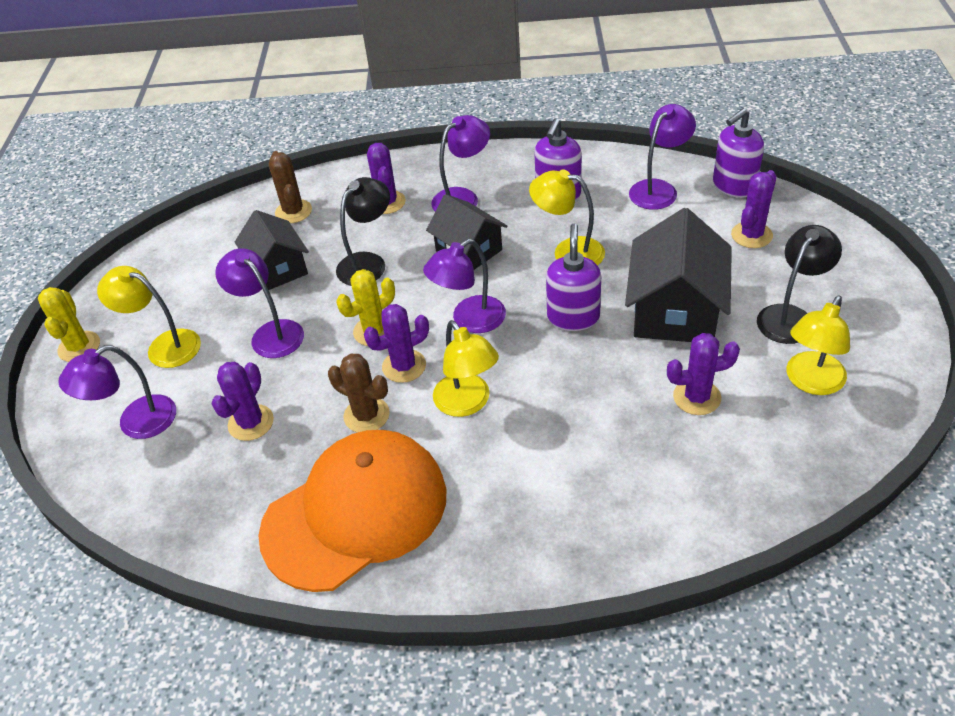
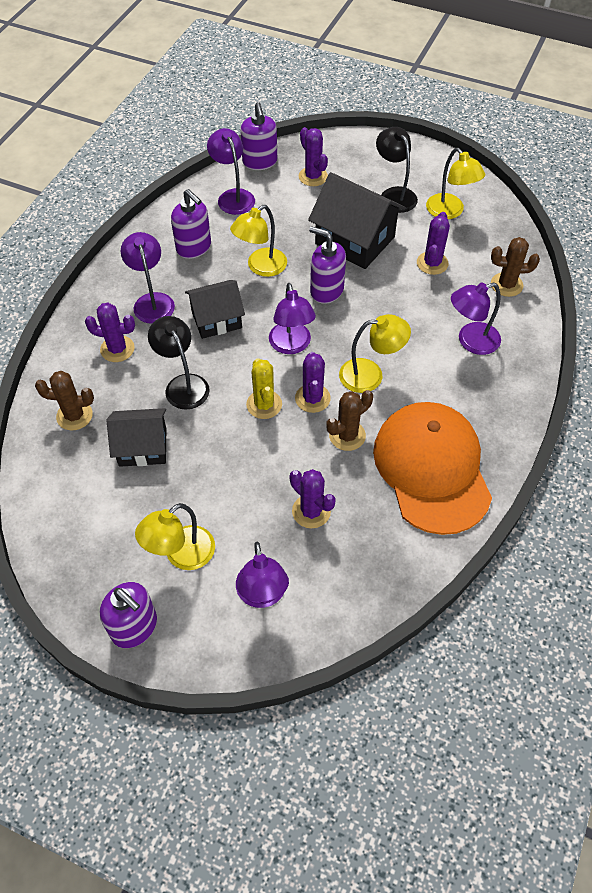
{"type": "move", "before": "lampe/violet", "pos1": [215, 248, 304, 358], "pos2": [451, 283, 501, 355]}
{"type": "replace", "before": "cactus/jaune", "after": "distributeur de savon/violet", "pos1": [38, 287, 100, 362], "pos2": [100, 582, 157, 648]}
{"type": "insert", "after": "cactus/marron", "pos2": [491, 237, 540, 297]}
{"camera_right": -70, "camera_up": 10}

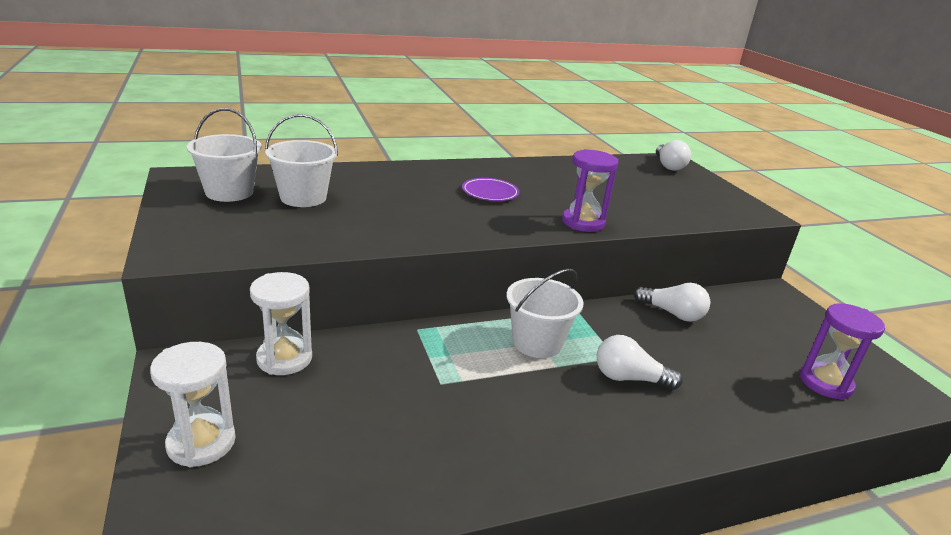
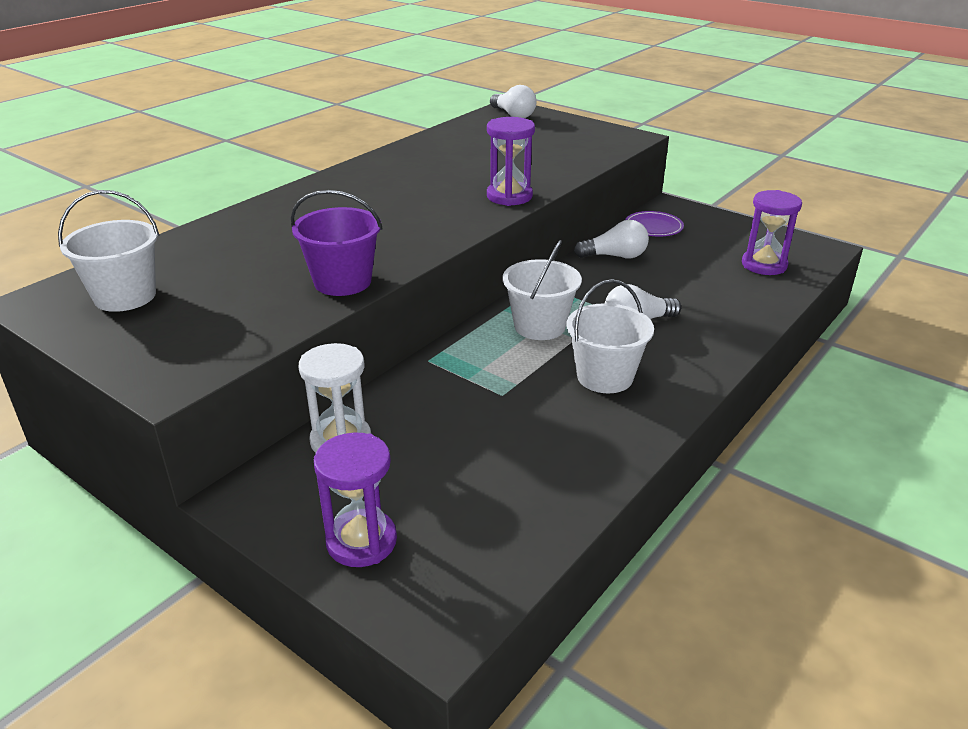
{"type": "move", "before": "seau/blanc", "pos1": [265, 114, 338, 207], "pos2": [567, 279, 654, 393]}
{"type": "move", "before": "assiette/violet", "pos1": [462, 178, 519, 201], "pos2": [625, 211, 684, 236]}
{"type": "recolor", "before": "sablier/blanc", "after": "sablier/violet", "pos1": [150, 342, 236, 467], "pos2": [314, 433, 397, 567]}
{"type": "insert", "after": "seau/violet", "pos2": [291, 190, 382, 296]}
{"camera_right": -30, "camera_up": 5}

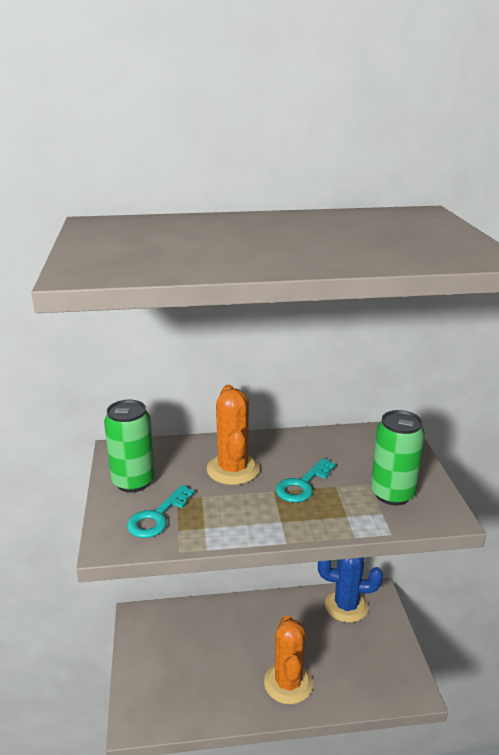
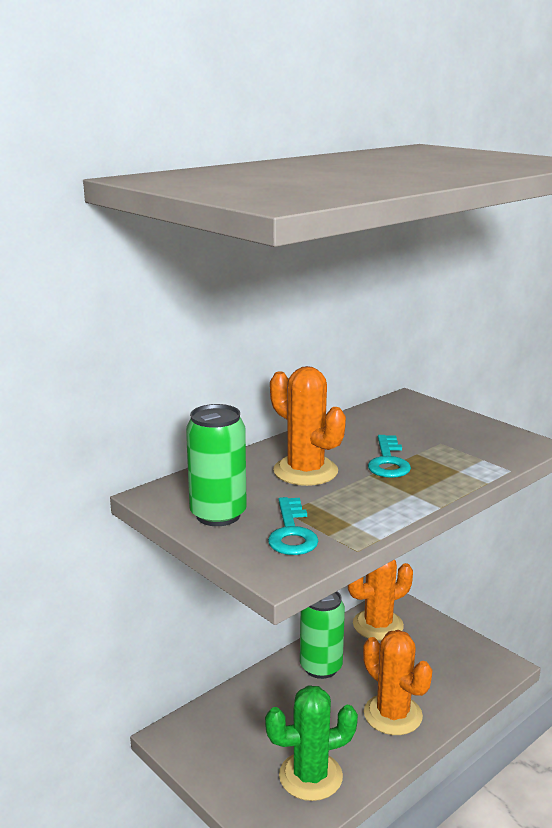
{"type": "move", "before": "canette/vert", "pos1": [371, 410, 425, 505], "pos2": [300, 591, 345, 679]}
{"type": "recolor", "before": "cactus/bleu", "after": "cactus/orange", "pos1": [318, 558, 383, 623], "pos2": [348, 559, 413, 640]}
{"type": "insert", "after": "cactus/vert", "pos2": [265, 685, 358, 801]}
{"camera_right": -35, "camera_up": -5}

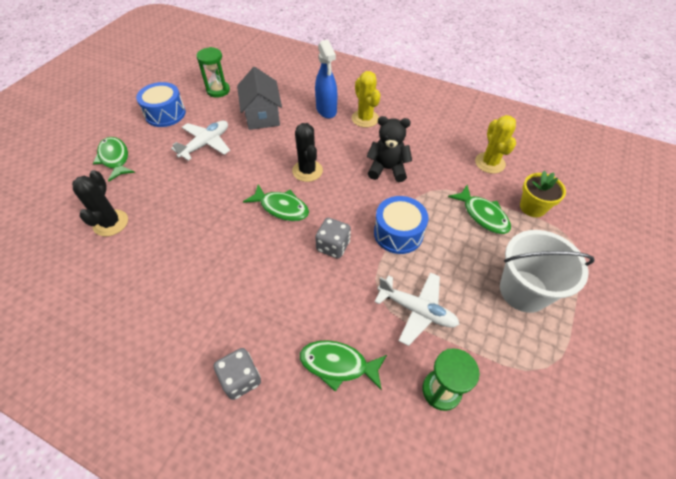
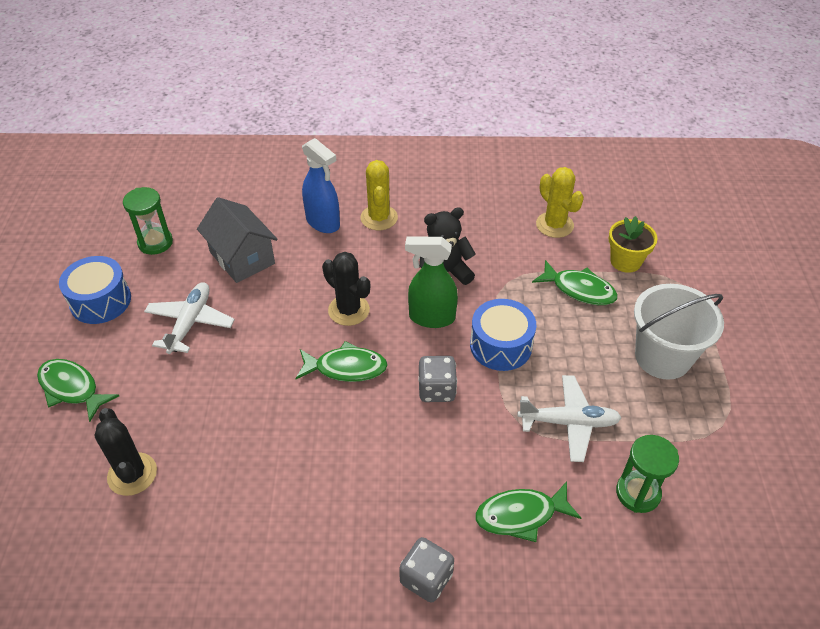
{"type": "rotate", "before": "cactus/jaune", "pos1": [352, 71, 380, 128], "pos2": [360, 160, 398, 230], "turn": 45}
{"type": "insert", "after": "vaporisateur/vert", "pos2": [405, 237, 458, 328]}
{"camera_right": -25, "camera_up": -5}

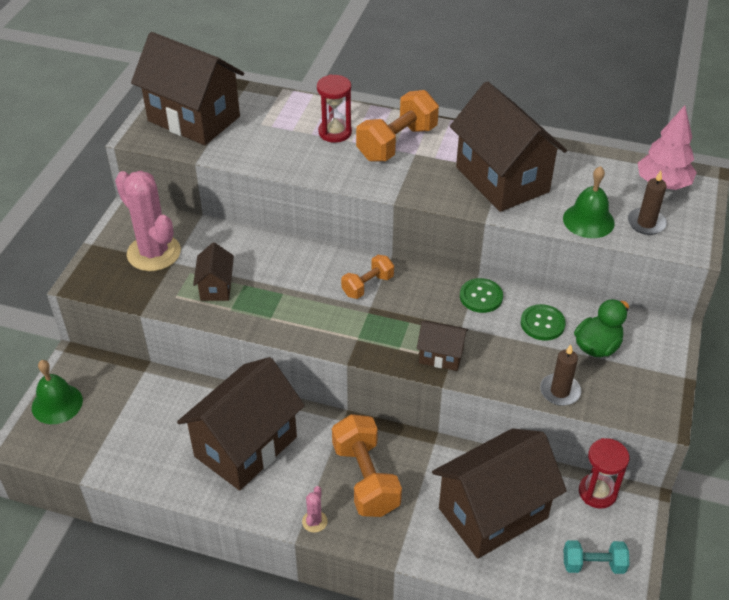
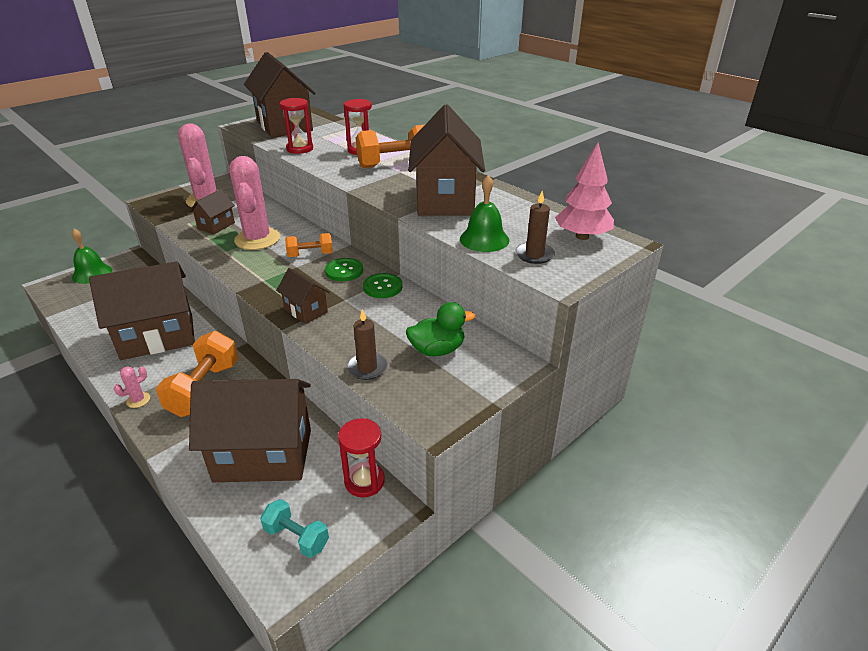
{"type": "move", "before": "bouton/vert", "pos1": [521, 304, 566, 341], "pos2": [325, 258, 363, 281]}
{"type": "insert", "after": "sablier/rouge", "pos2": [280, 98, 313, 154]}
{"type": "insert", "after": "cactus/rose", "pos2": [229, 156, 280, 250]}
{"camera_right": 30, "camera_up": -10}

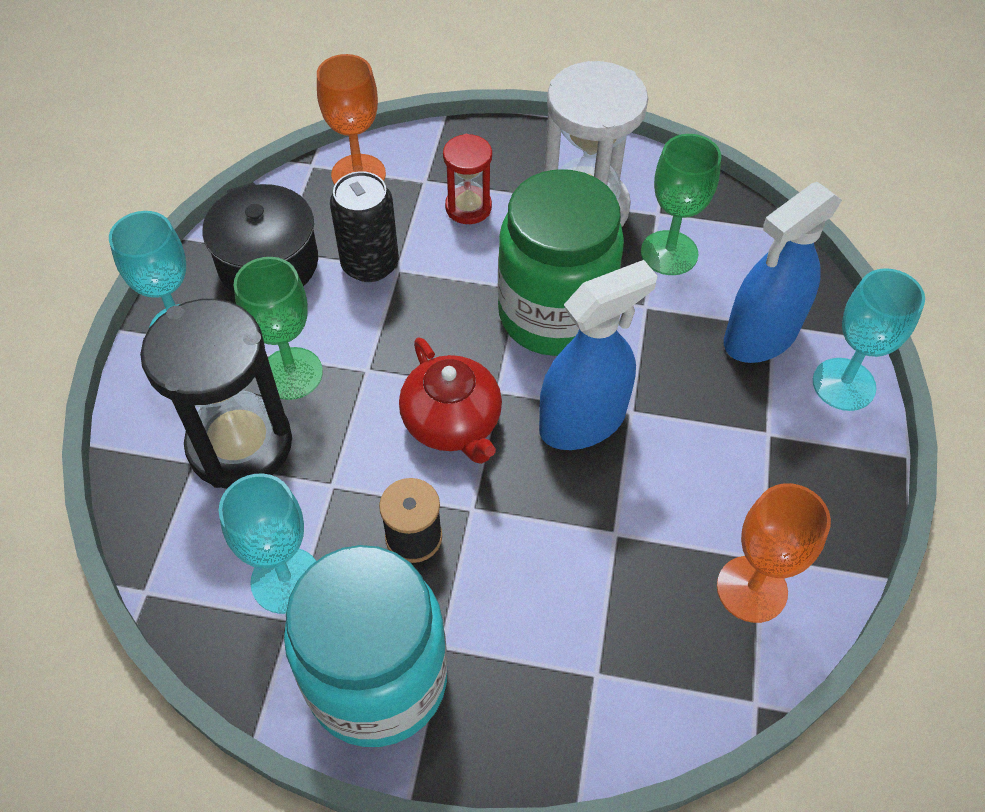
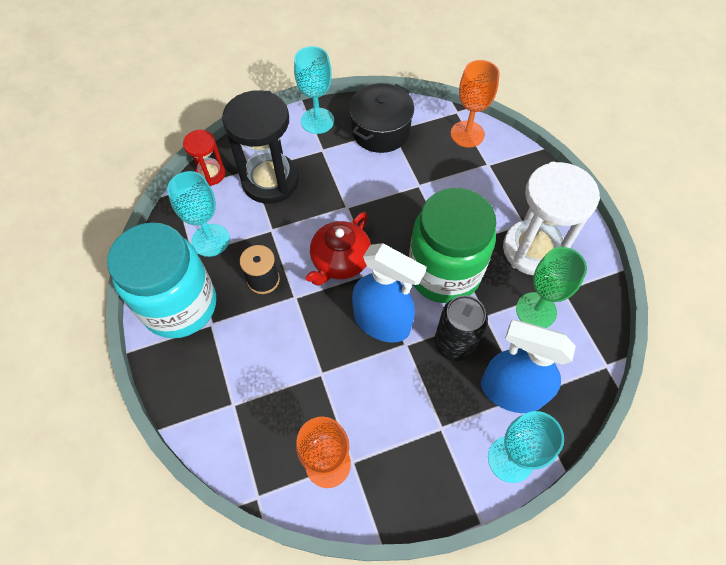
{"type": "move", "before": "sablier/rouge", "pos1": [443, 134, 492, 224], "pos2": [183, 130, 226, 186]}
{"type": "move", "before": "canette/noir", "pos1": [330, 171, 399, 282], "pos2": [435, 295, 488, 361]}
{"type": "delete", "before": "verre à pied/vert", "pos1": [234, 257, 323, 400]}
{"camera_right": 60, "camera_up": 5}

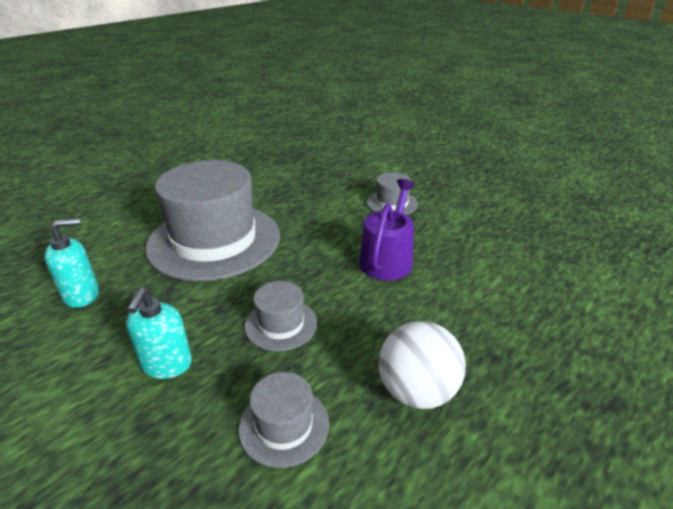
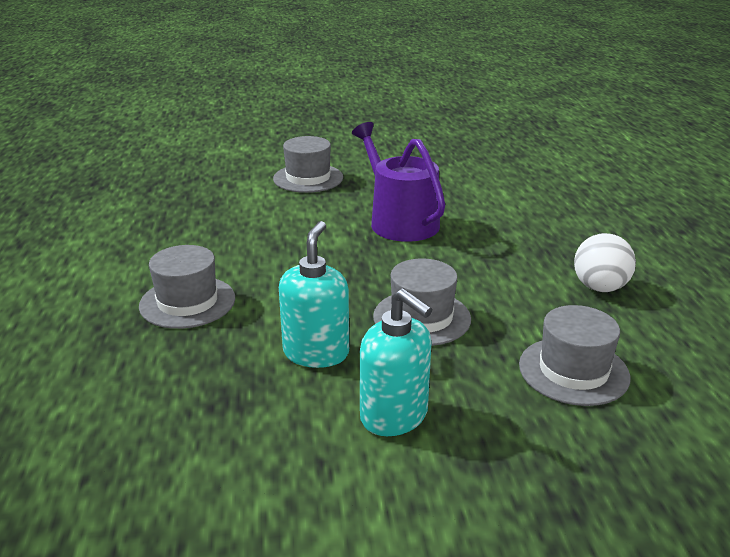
{"type": "resize", "before": "chapeau/gris", "pos1": [145, 160, 280, 281], "pos2": [139, 245, 235, 329], "scale": 0.44}
{"type": "move", "before": "distributeur de savon/turquoise", "pos1": [44, 218, 99, 308], "pos2": [279, 221, 349, 368]}
{"type": "resize", "before": "balle/blanc", "pos1": [379, 321, 466, 409], "pos2": [574, 233, 636, 292], "scale": 0.65}
{"camera_right": -50, "camera_up": -5}

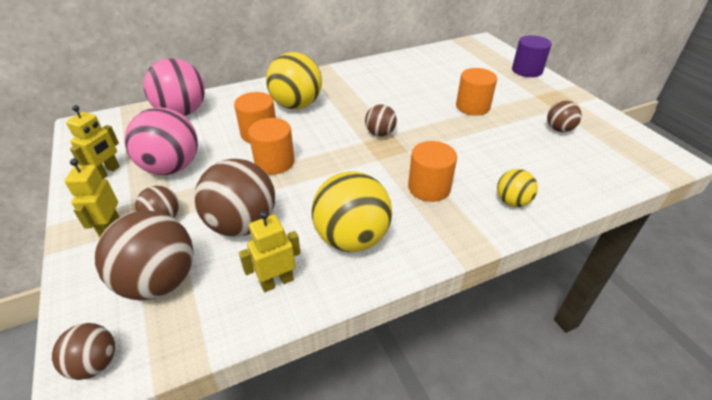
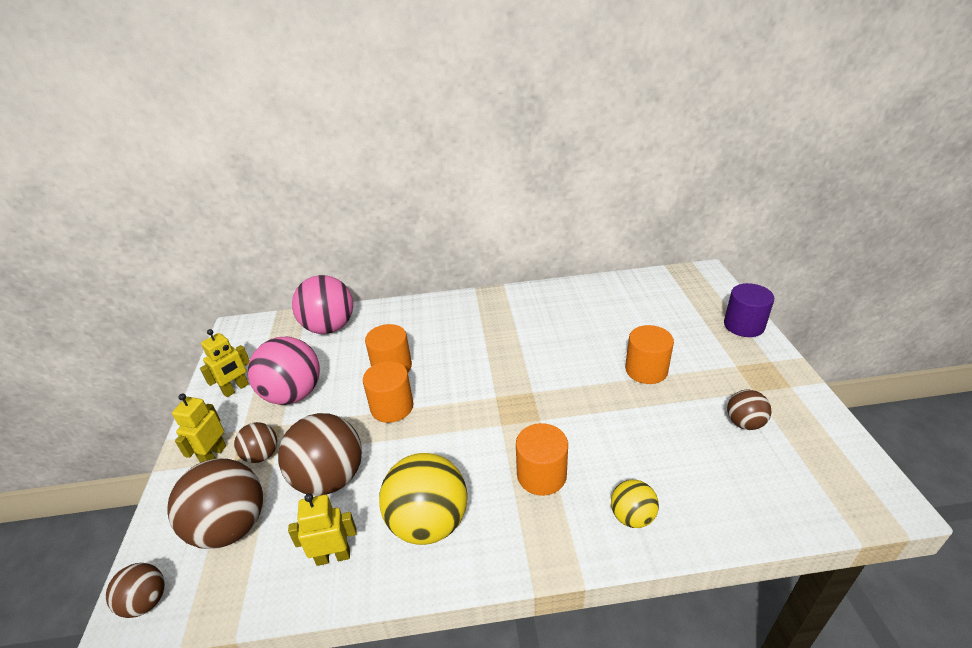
{"type": "delete", "before": "balle/jaune", "pos1": [266, 52, 322, 109]}
{"type": "delete", "before": "balle/marron", "pos1": [365, 104, 397, 137]}
{"camera_right": 20, "camera_up": -5}

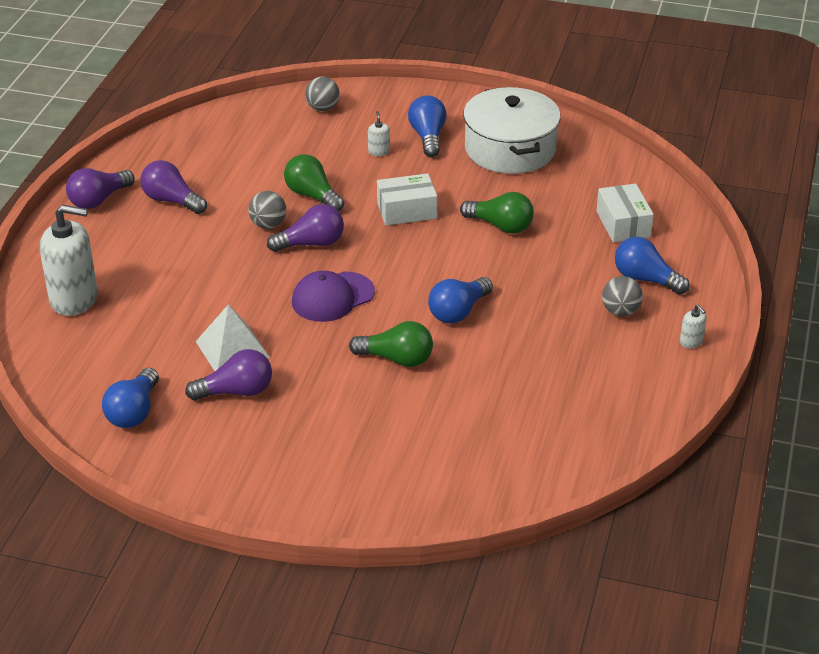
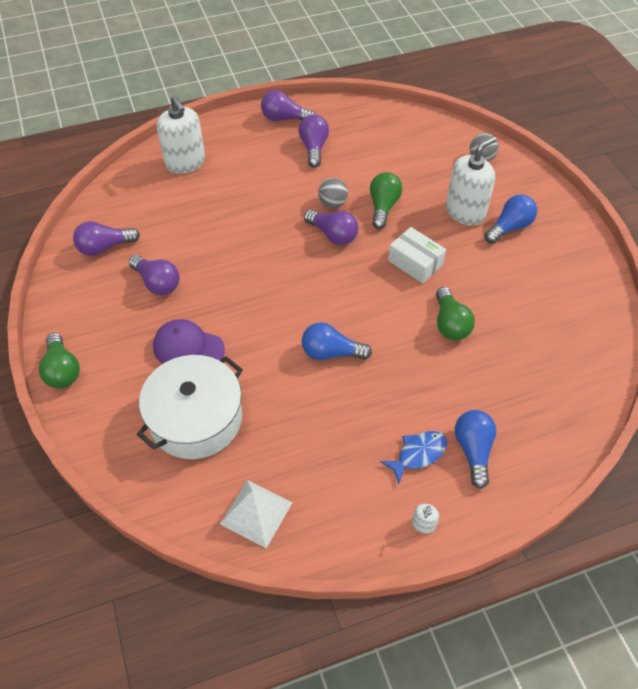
{"type": "move", "before": "marmite/blanc", "pos1": [463, 87, 561, 174], "pos2": [137, 355, 243, 459]}
{"type": "resize", "before": "distributeur de savon/blanc", "pos1": [368, 111, 390, 156], "pos2": [446, 137, 496, 225], "scale": 2.4}
{"type": "delete", "before": "boîte/blanc", "pos1": [597, 184, 654, 242]}
{"type": "move", "before": "casquette/violet", "pos1": [292, 271, 375, 322], "pos2": [153, 319, 225, 364]}
{"type": "replace", "before": "balle/gris", "after": "poisson/bleu", "pos1": [602, 276, 643, 317], "pos2": [380, 431, 447, 484]}
{"type": "move", "before": "pyramide/blanc", "pos1": [196, 304, 270, 371], "pos2": [220, 480, 293, 548]}
{"type": "move", "before": "ampoule/vert", "pos1": [349, 321, 433, 367], "pos2": [39, 333, 80, 389]}
{"type": "recolor", "before": "ampoule/bleu", "after": "ampoule/violet", "pos1": [102, 368, 159, 428], "pos2": [73, 221, 140, 256]}
{"camera_right": 55, "camera_up": 15}

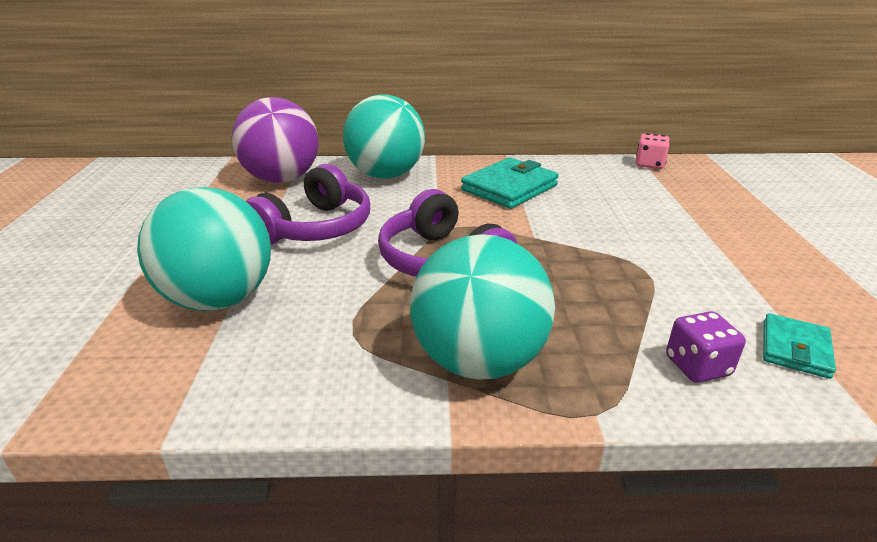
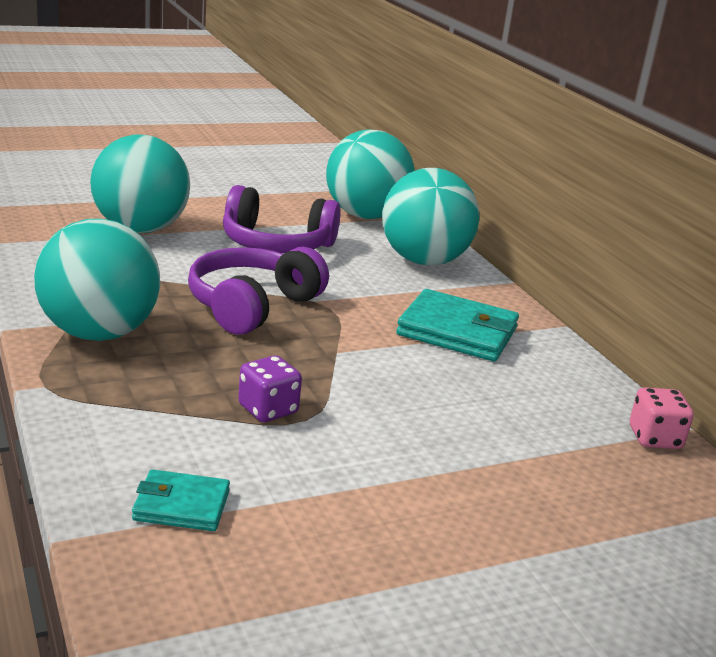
{"type": "recolor", "before": "balle/violet", "after": "balle/turquoise", "pos1": [232, 97, 319, 183], "pos2": [326, 129, 415, 219]}
{"type": "move", "before": "dé/violet", "pos1": [666, 311, 746, 383], "pos2": [238, 356, 302, 422]}
{"camera_right": 65, "camera_up": -5}

